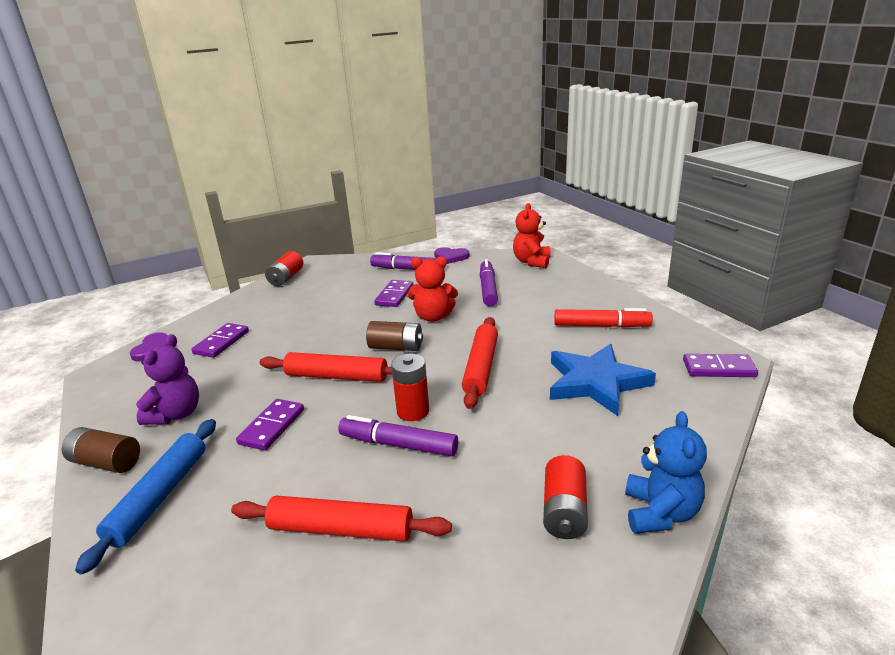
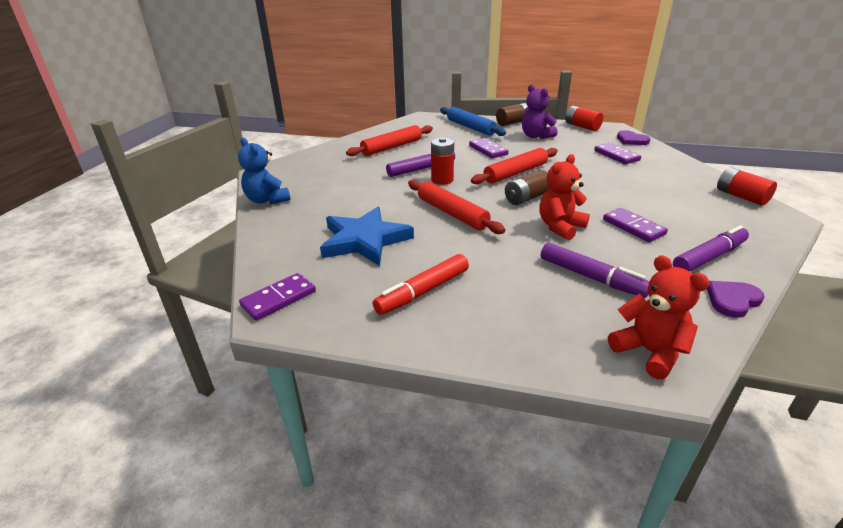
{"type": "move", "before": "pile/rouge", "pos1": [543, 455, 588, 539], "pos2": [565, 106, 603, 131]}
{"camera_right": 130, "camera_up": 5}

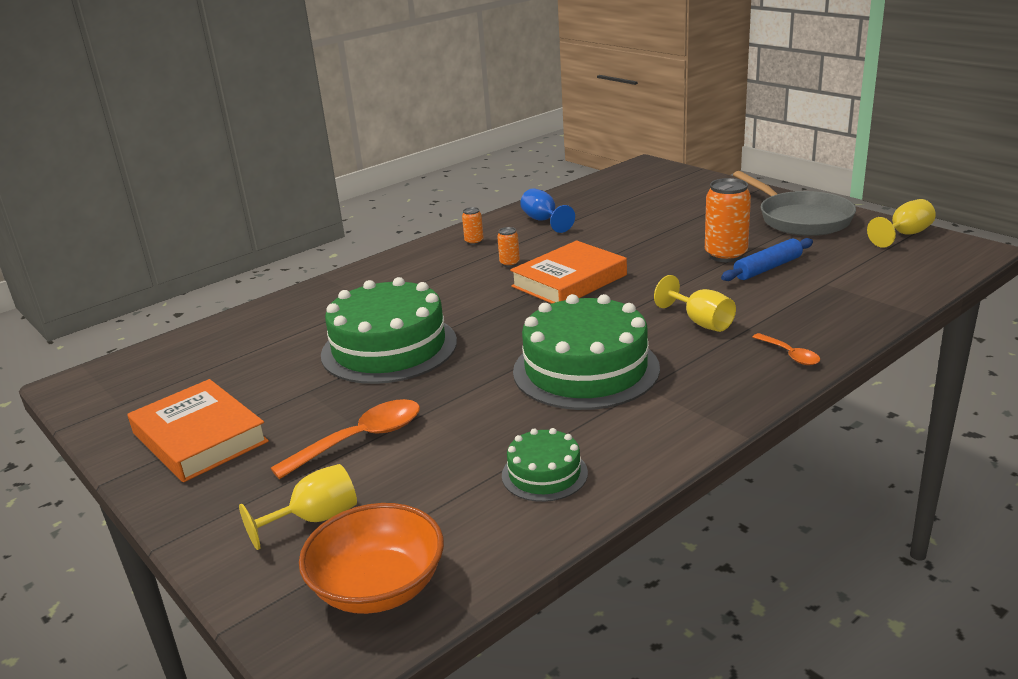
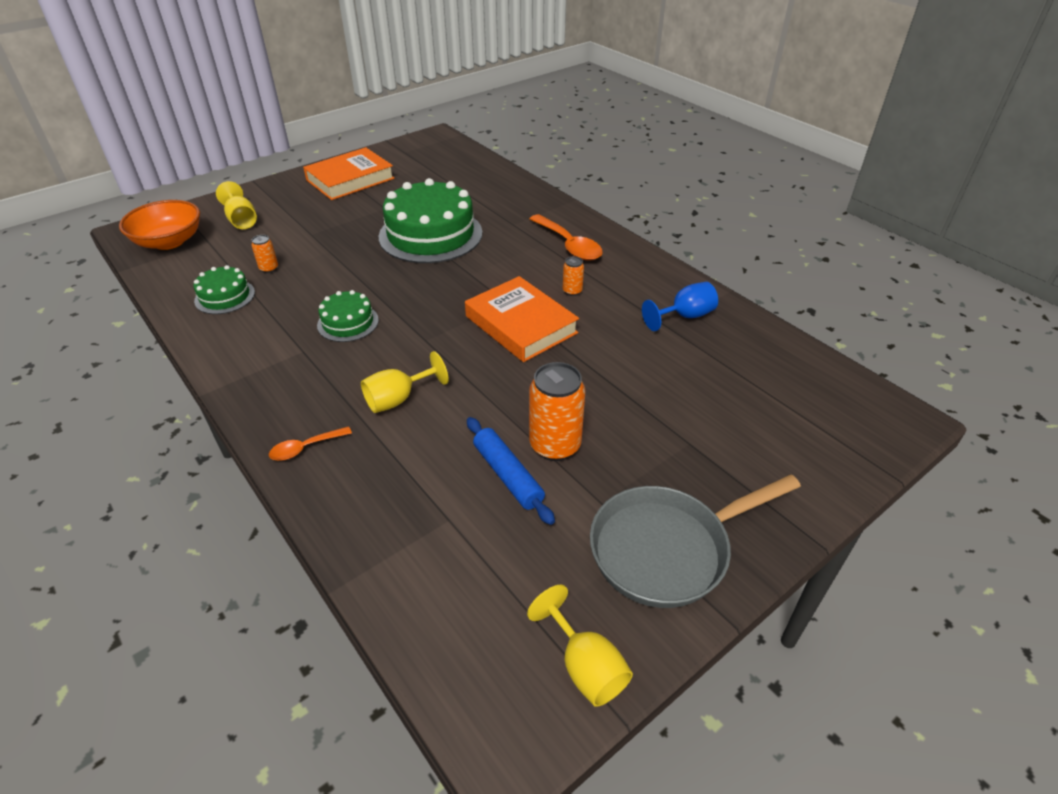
{"type": "move", "before": "canette/orange", "pos1": [462, 207, 484, 245], "pos2": [251, 235, 278, 273]}
{"type": "resize", "before": "gâteau/vert", "pos1": [513, 294, 660, 410], "pos2": [317, 290, 379, 342], "scale": 0.5}
{"type": "move", "before": "cuillère/orange", "pos1": [270, 399, 420, 479], "pos2": [530, 214, 603, 260]}
{"camera_right": 90, "camera_up": 15}

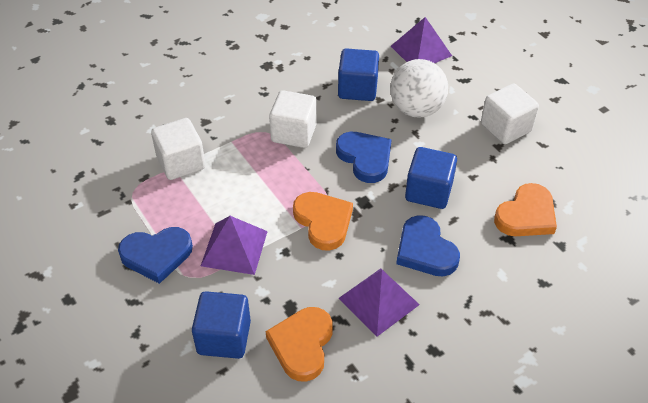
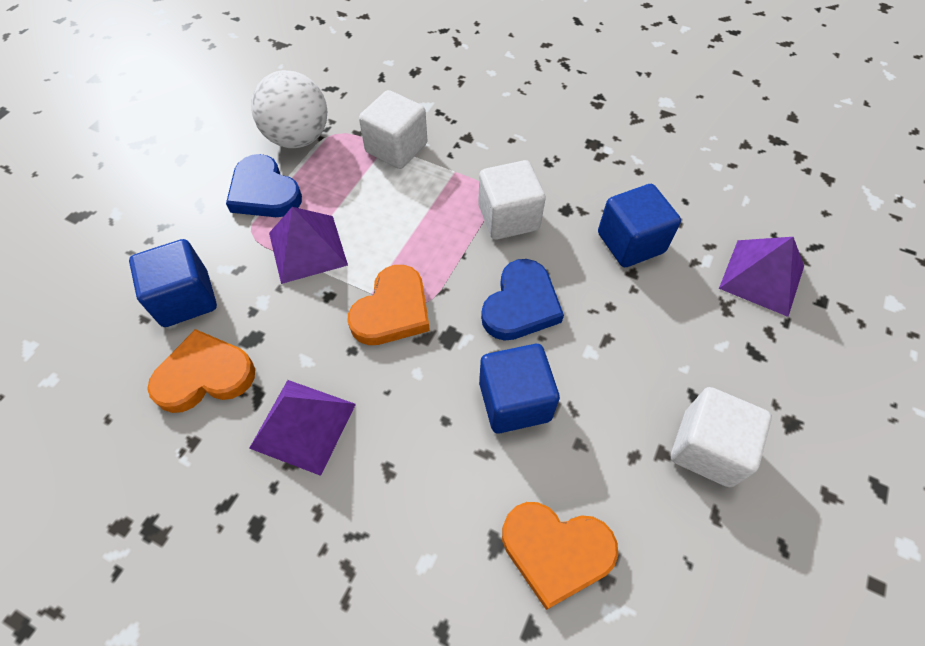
{"type": "move", "before": "balle/blanc", "pos1": [390, 59, 448, 117], "pos2": [251, 70, 327, 148]}
{"type": "delete", "before": "cœur/bleu", "pos1": [396, 215, 460, 276]}
{"camera_right": 60, "camera_up": 10}

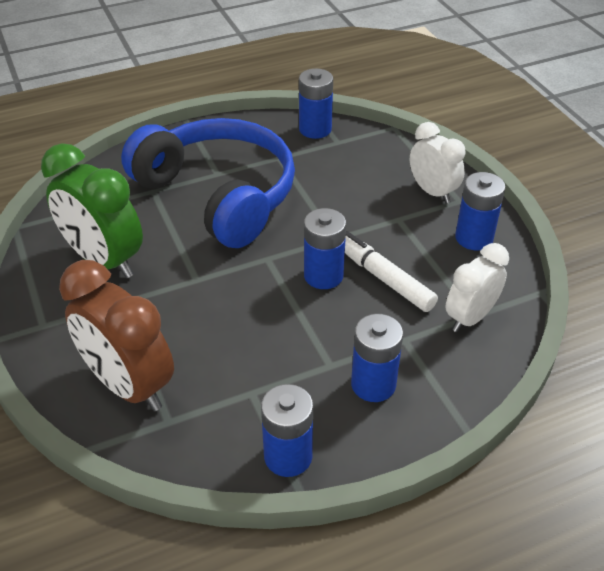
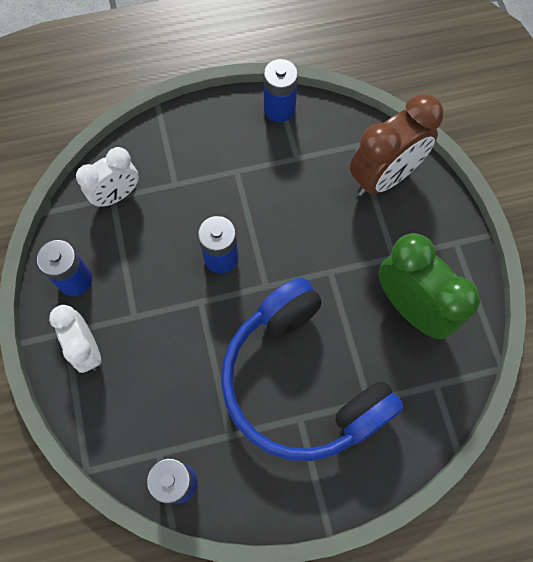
{"type": "delete", "before": "feutre/blanc", "pos1": [345, 231, 438, 312]}
{"type": "rotate", "before": "réveil/marron", "pos1": [59, 260, 174, 411], "pos2": [350, 94, 443, 196], "turn": 90}
{"type": "delete", "before": "pile/bleu", "pos1": [351, 314, 403, 402]}
{"camera_right": -170, "camera_up": 25}

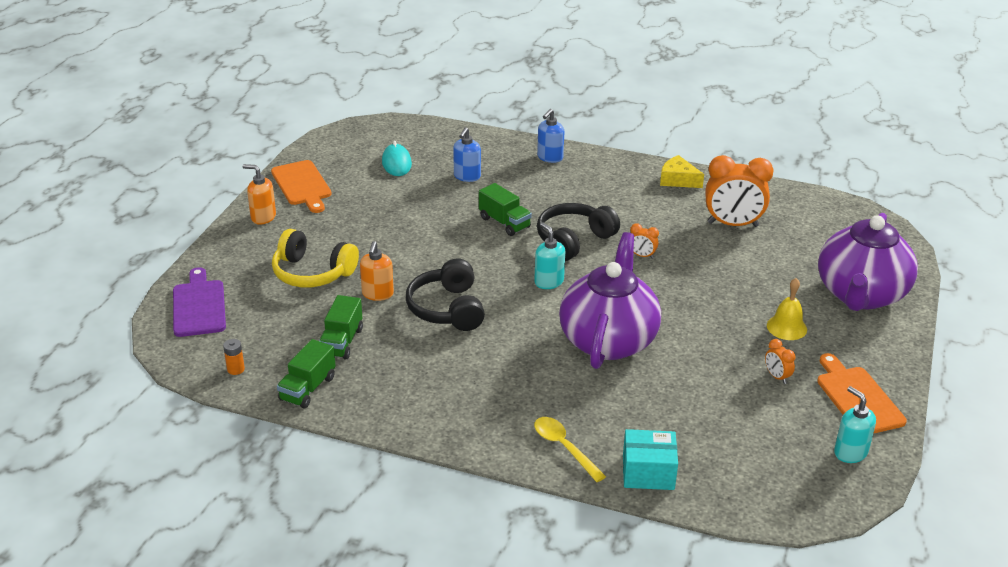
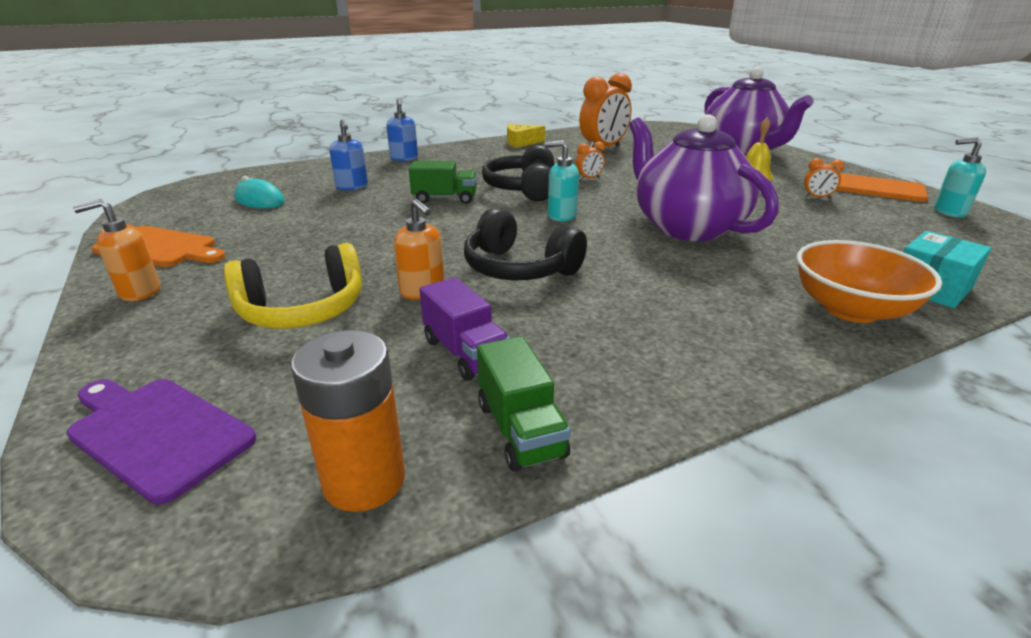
{"type": "recolor", "before": "camion/vert", "after": "camion/violet", "pos1": [319, 295, 363, 359], "pos2": [419, 277, 510, 381]}
{"type": "resize", "before": "pile/orange", "pos1": [223, 339, 245, 375], "pos2": [291, 330, 405, 512], "scale": 2.17}
{"type": "replace", "before": "cuillère/jaune", "after": "bol/orange", "pos1": [534, 417, 606, 482], "pos2": [796, 240, 942, 323]}
{"camera_right": -45, "camera_up": -5}

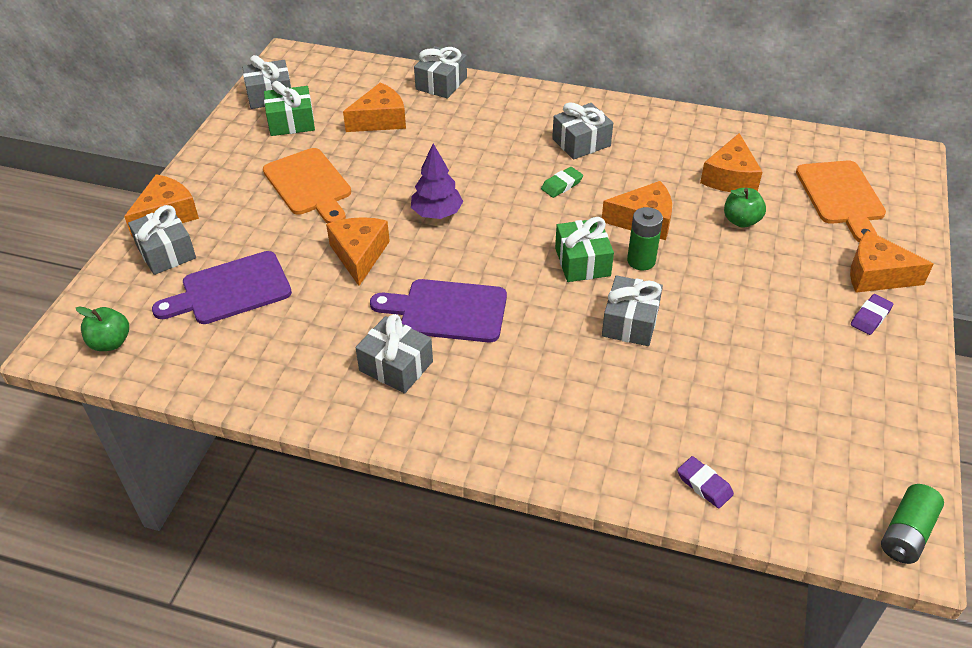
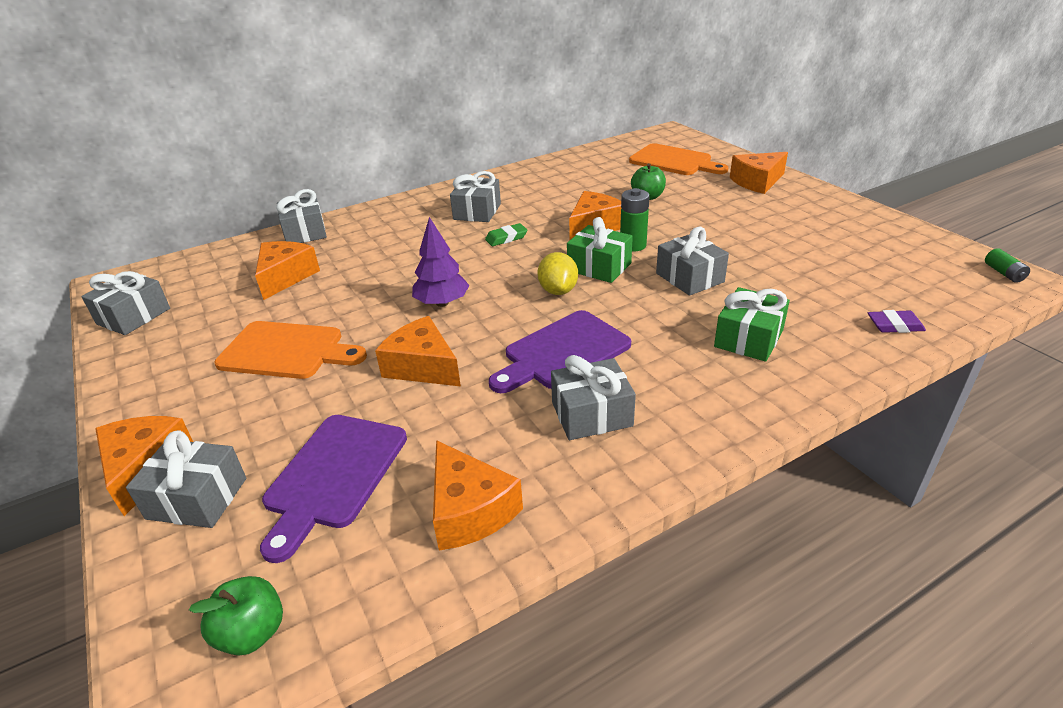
{"type": "move", "before": "cadeau/vert", "pos1": [264, 81, 315, 136], "pos2": [714, 287, 790, 362]}
{"type": "move", "before": "fromage/orange", "pos1": [700, 133, 762, 192], "pos2": [433, 440, 523, 550]}
{"type": "rotate", "before": "gomme/vert", "pos1": [541, 167, 583, 198], "pos2": [485, 223, 528, 246], "turn": 60}
{"type": "delete", "before": "gomme/violet", "pos1": [851, 294, 893, 335]}
{"type": "resize", "before": "pile/vert", "pos1": [881, 484, 944, 564], "pos2": [985, 248, 1030, 283], "scale": 0.62}
{"type": "insert", "after": "citron/jaune", "pos2": [537, 252, 578, 295]}
{"camera_right": -45, "camera_up": -10}

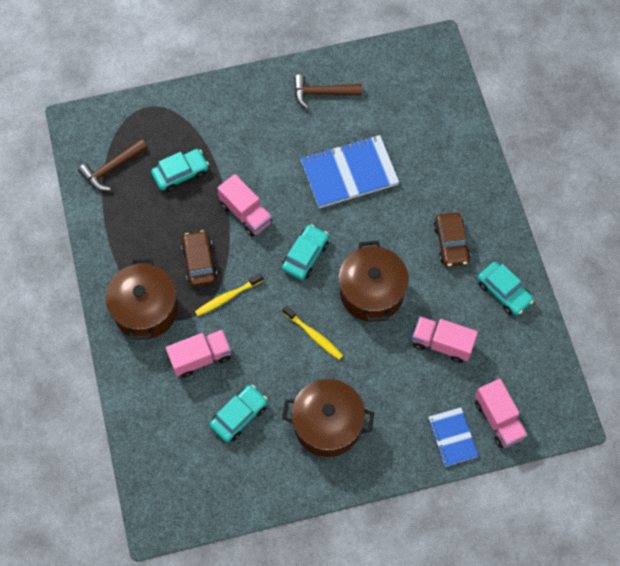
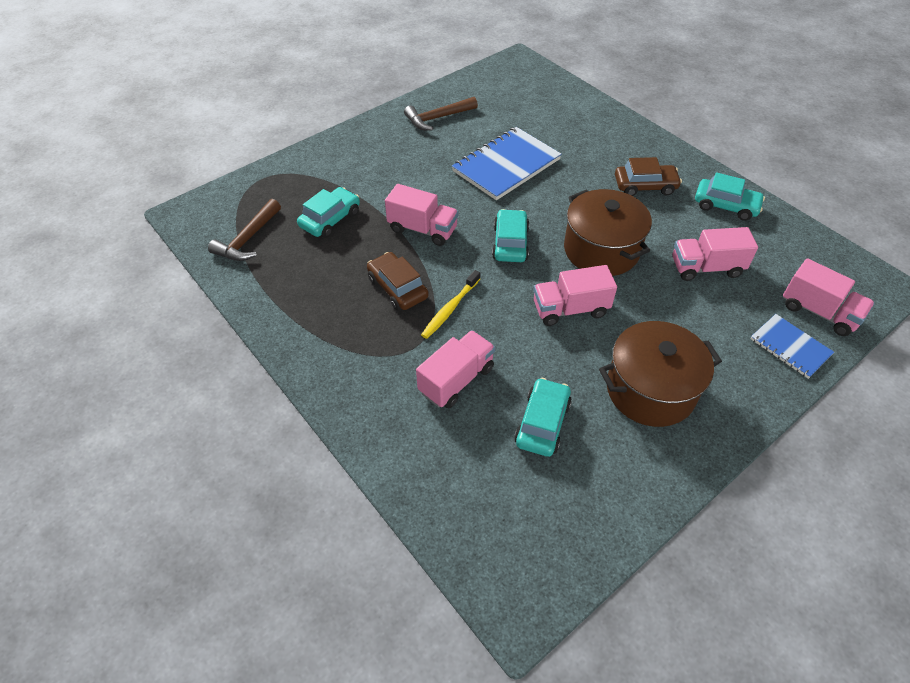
{"type": "rotate", "before": "voiture/marron", "pos1": [434, 213, 470, 266], "pos2": [615, 157, 682, 196], "turn": -60}
{"type": "delete", "before": "marmite/marron", "pos1": [106, 258, 178, 340]}
{"type": "replace", "before": "brosse à dents/jaune", "after": "camion/rose", "pos1": [282, 306, 343, 360], "pos2": [533, 265, 617, 326]}
{"camera_right": -25, "camera_up": -15}

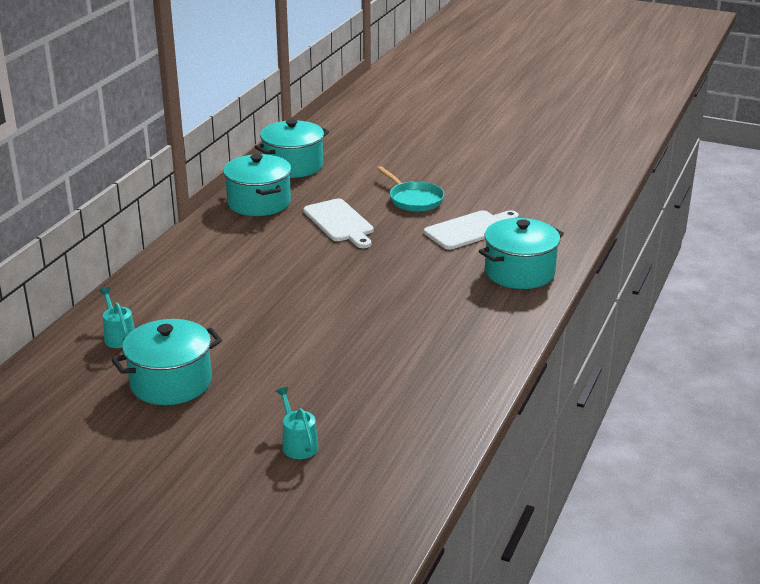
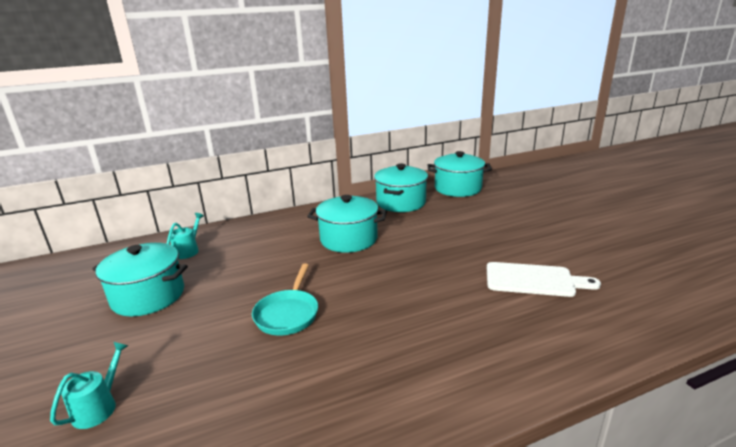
{"type": "move", "before": "poêle/turquoise", "pos1": [377, 166, 444, 212], "pos2": [252, 263, 318, 335]}
{"type": "delete", "before": "planche à découper/blanc", "pos1": [303, 199, 374, 248]}
{"type": "move", "before": "marmite/turquoise", "pos1": [479, 218, 564, 289], "pos2": [307, 195, 387, 253]}
{"camera_right": 45, "camera_up": -5}

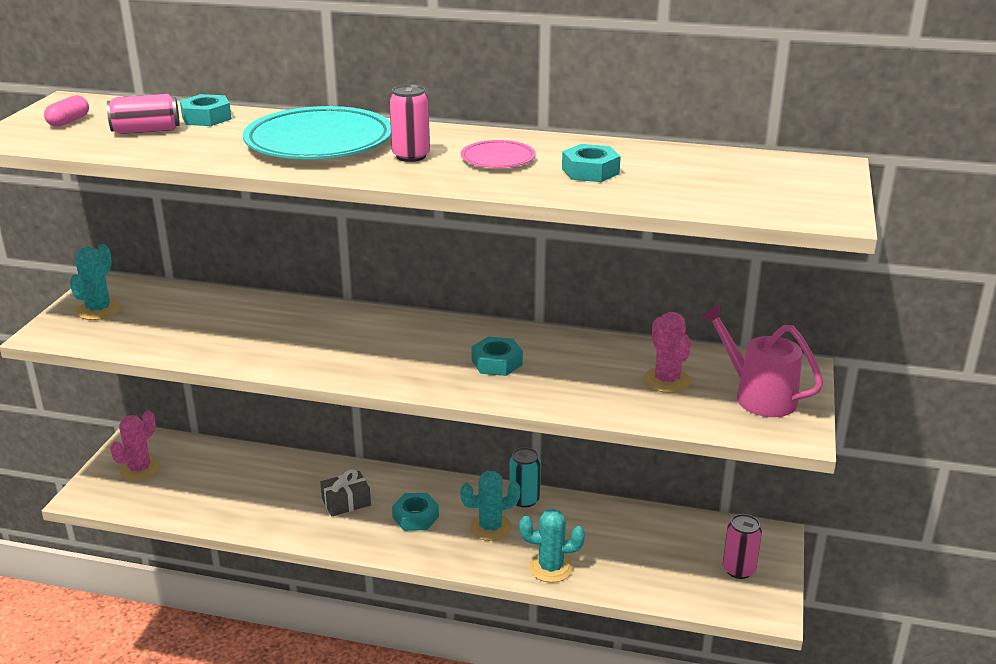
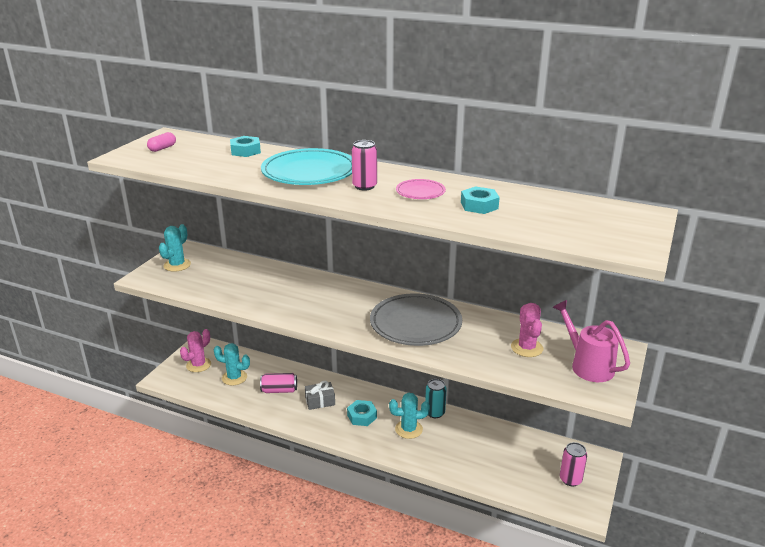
{"type": "move", "before": "canette/rose", "pos1": [107, 94, 180, 134], "pos2": [260, 373, 297, 393]}
{"type": "replace", "before": "écrou/turquoise", "after": "assiette/gris", "pos1": [471, 337, 523, 376], "pos2": [370, 293, 462, 346]}
{"type": "move", "before": "cactus/turquoise", "pos1": [520, 509, 585, 583], "pos2": [214, 343, 250, 386]}
{"camera_right": 10, "camera_up": 0}

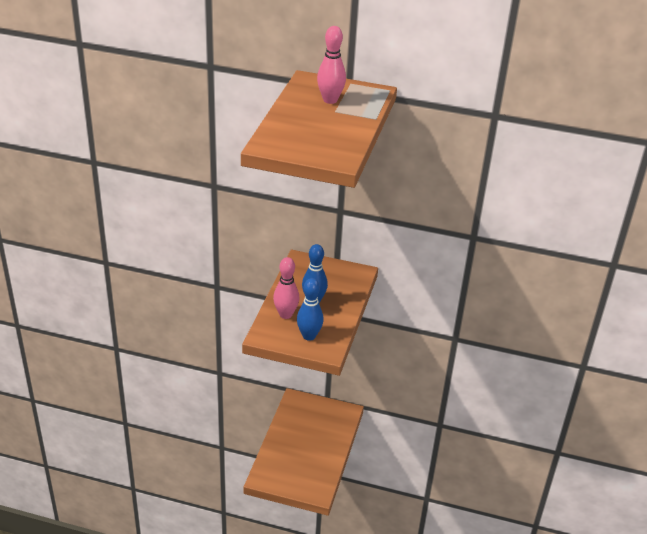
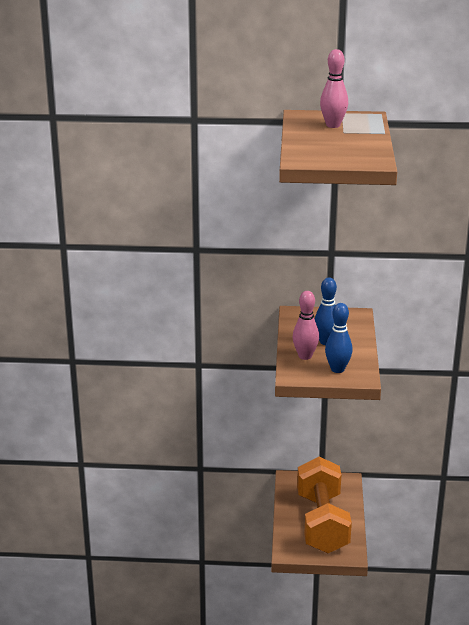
{"type": "insert", "after": "haltère/orange", "pos2": [297, 457, 352, 553]}
{"camera_right": -10, "camera_up": -10}

